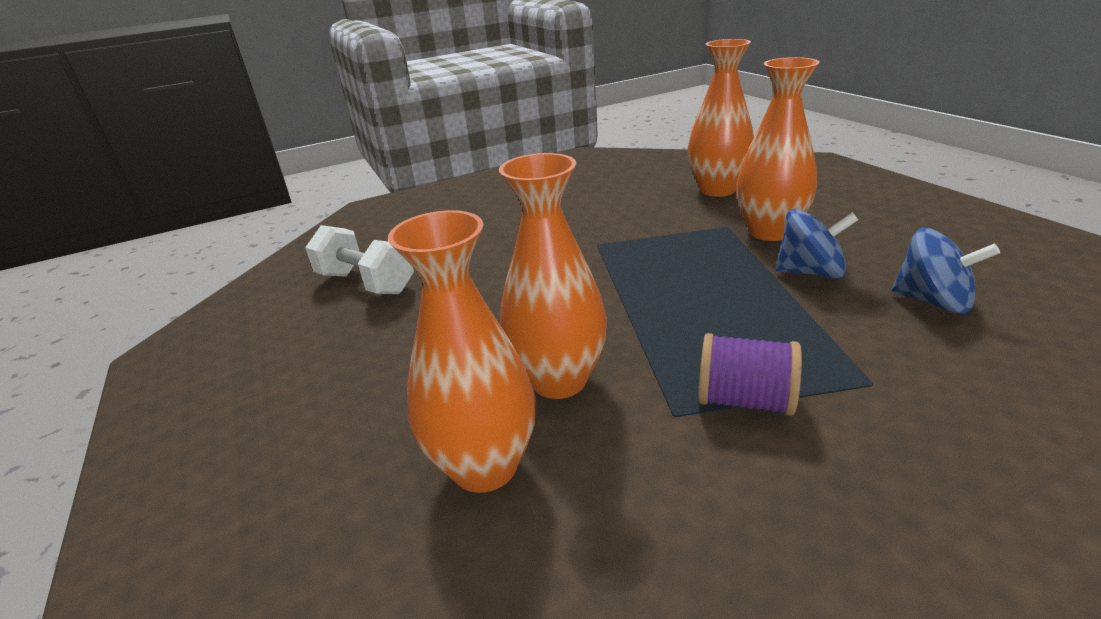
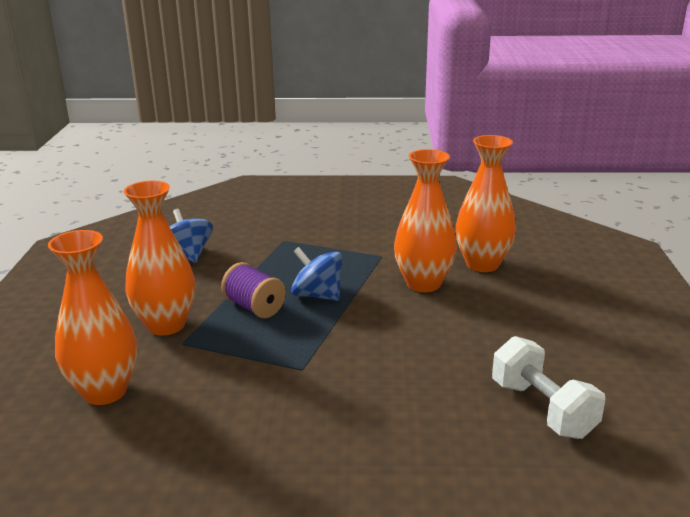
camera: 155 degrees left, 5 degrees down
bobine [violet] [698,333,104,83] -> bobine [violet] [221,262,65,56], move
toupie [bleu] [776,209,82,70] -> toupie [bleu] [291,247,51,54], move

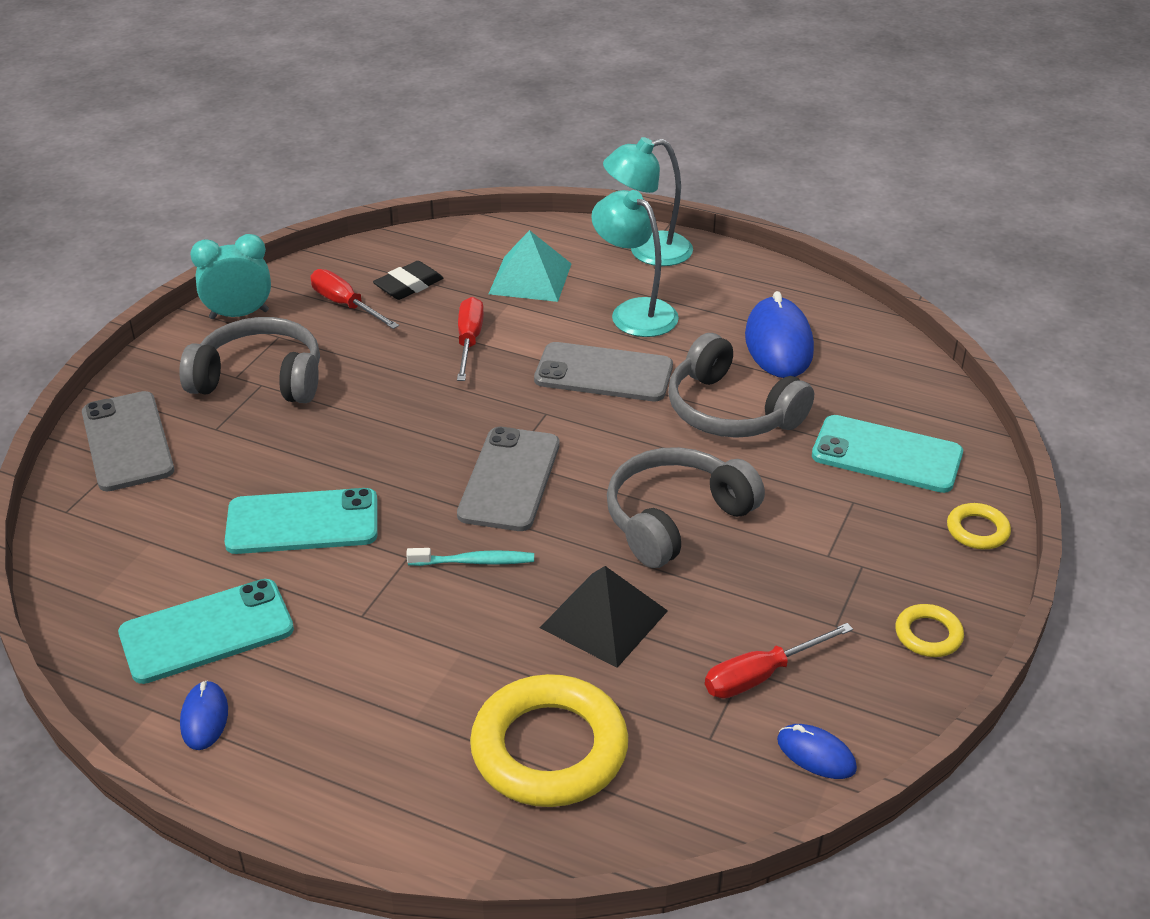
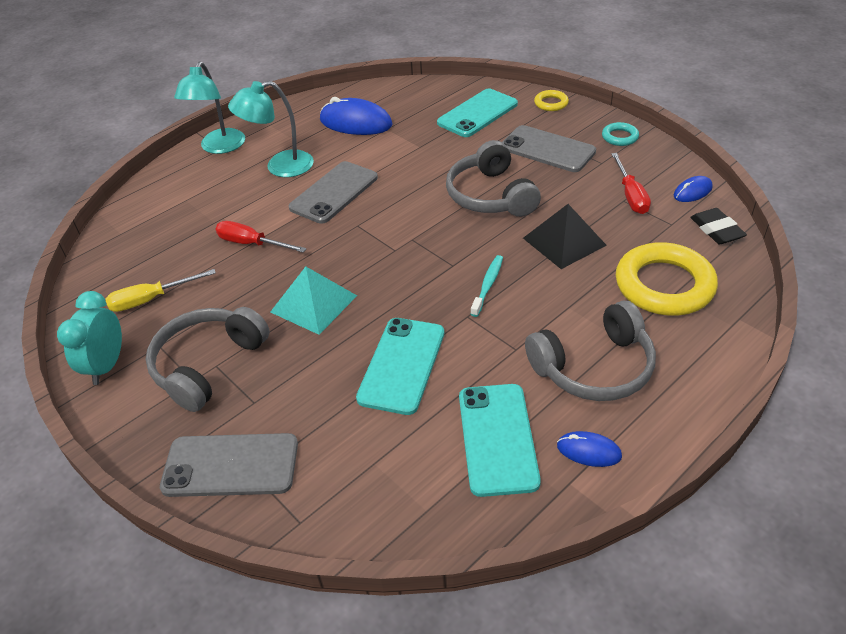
camera: 65 degrees left, 5 degrees up
tournevis [rouge] [310,269,89,60] -> tournevis [jaune] [105,269,111,43]
gomme [noir] [373,261,71,39] -> gomme [noir] [690,208,57,36], move
téléphone [gris] [457,427,103,104] -> téléphone [gris] [502,125,94,47], move
pyramide [turquoise] [489,230,82,72] -> pyramide [turquoise] [270,267,87,68], move
casque audio [gris] [668,333,146,105] -> casque audio [gris] [525,301,131,100], move
anneau [jaune] [895,604,69,53] -> anneau [turquoise] [602,122,37,24]

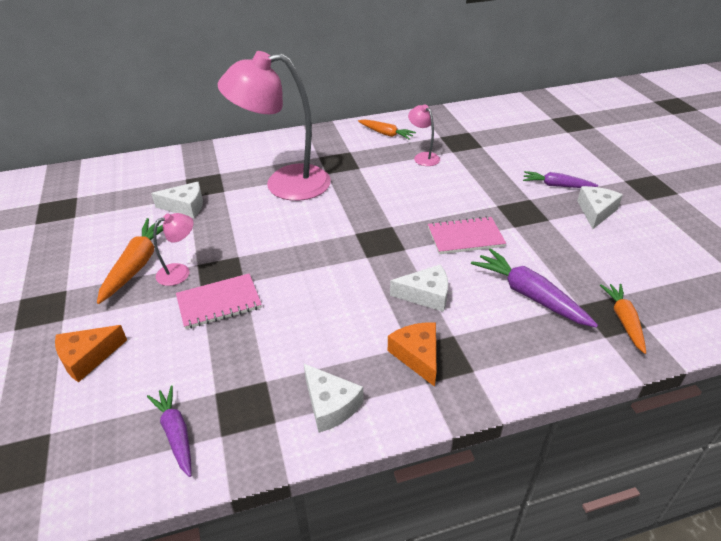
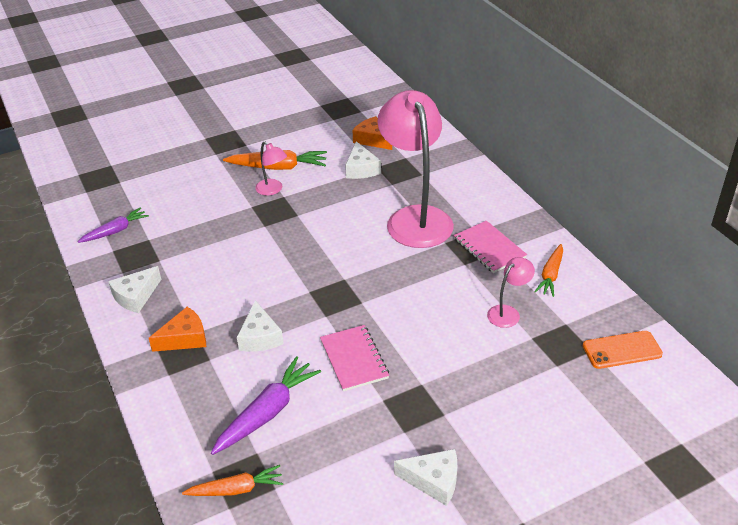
camera: 80 degrees right, 0 degrees up
fromage [orange] [55,325,72,58] -> fromage [orange] [352,116,40,34], move
carnet [rose] [176,274,86,55] -> carnet [rose] [454,221,73,52], move
carotte [violet] [523,171,75,17] -> none
none -> téléphone [orange] [583,331,80,38]

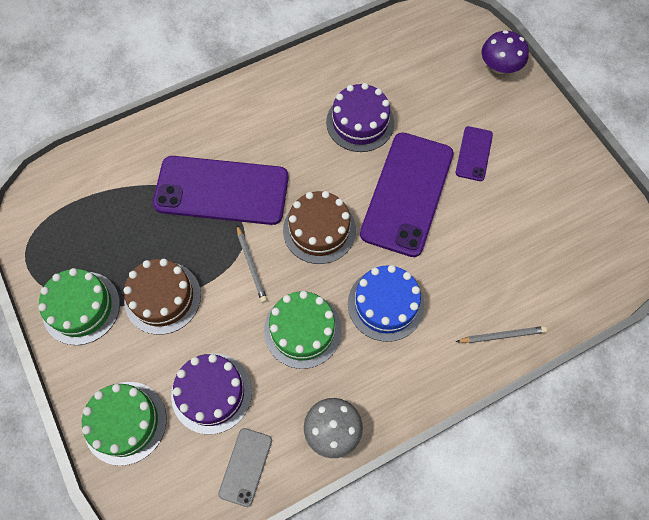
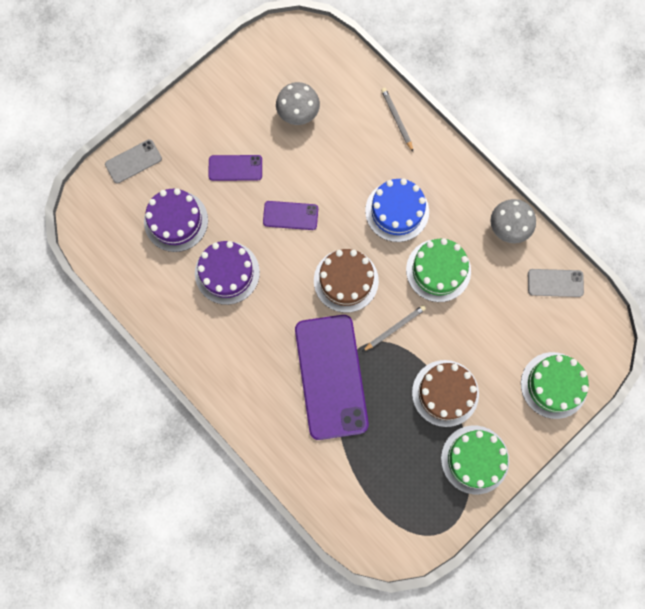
camera: 105 degrees left, 10 degrees up
gâteau [violet] [171,353,81,82] -> gâteau [violet] [144,188,64,64], move
téléphone [violet] [360,132,94,125] -> téléphone [violet] [263,201,55,29], x0.47
champignon [violet] [482,30,47,44] -> téléphone [gris] [105,139,57,45]
none -> champignon [gris] [276,82,44,43]

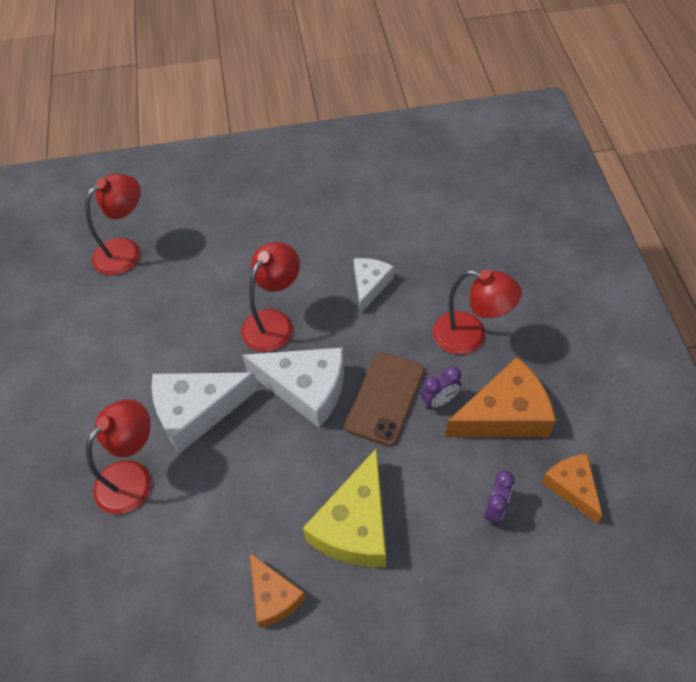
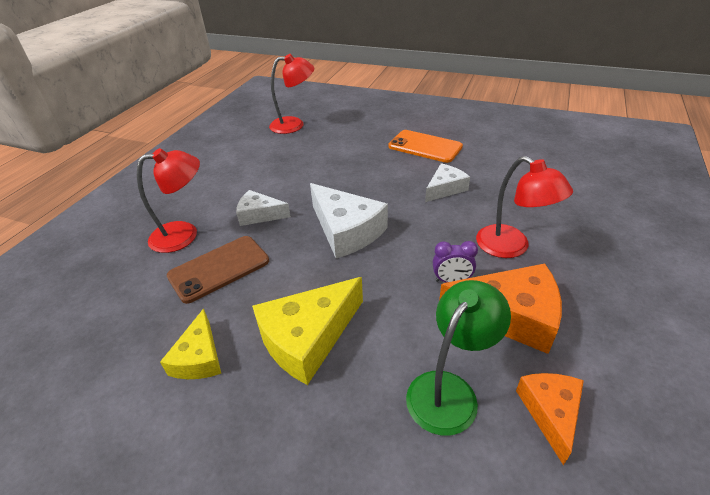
camera: 30 degrees right, 15 degrees down
fromage [blanc] [152,372,106,81] -> fromage [blanc] [236,190,55,36], x0.60
lampe [rouge] [241,242,59,110] -> none
fromage [orange] [249,552,57,76] -> fromage [jaune] [160,309,61,70]
téléphone [marron] [344,352,81,94] -> téléphone [marron] [167,236,102,68], move
réveil [violet] [485,471,30,54] -> lampe [vert] [406,280,105,156]
none -> téléphone [orange] [388,130,75,33]

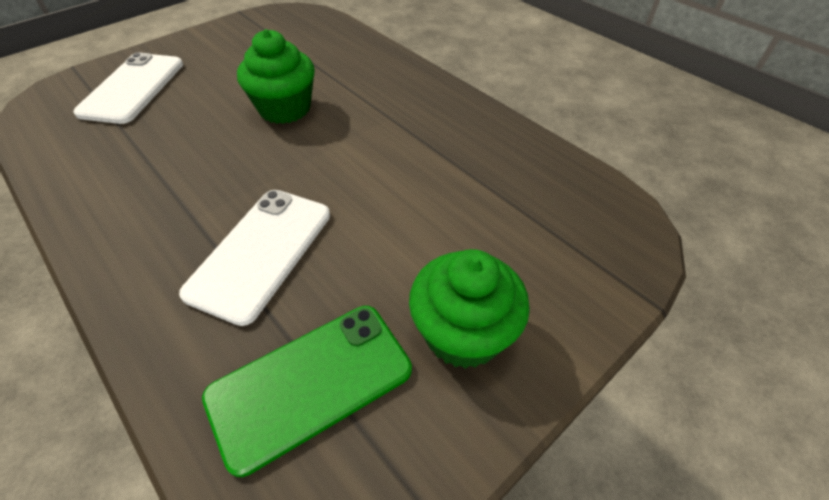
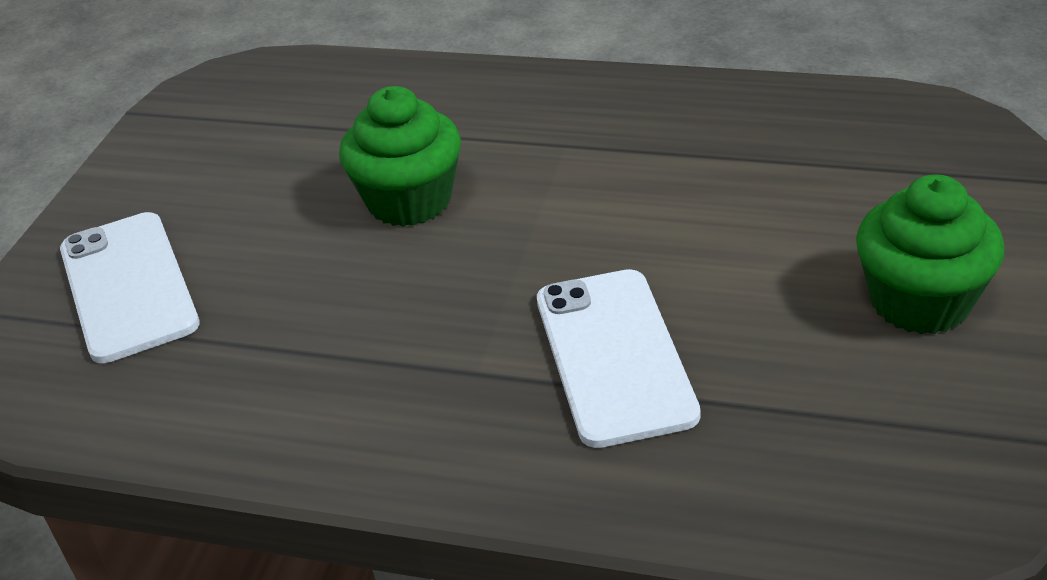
camera: 30 degrees left, 10 degrees down
téléphone [vert] [202,306,210,171] -> none

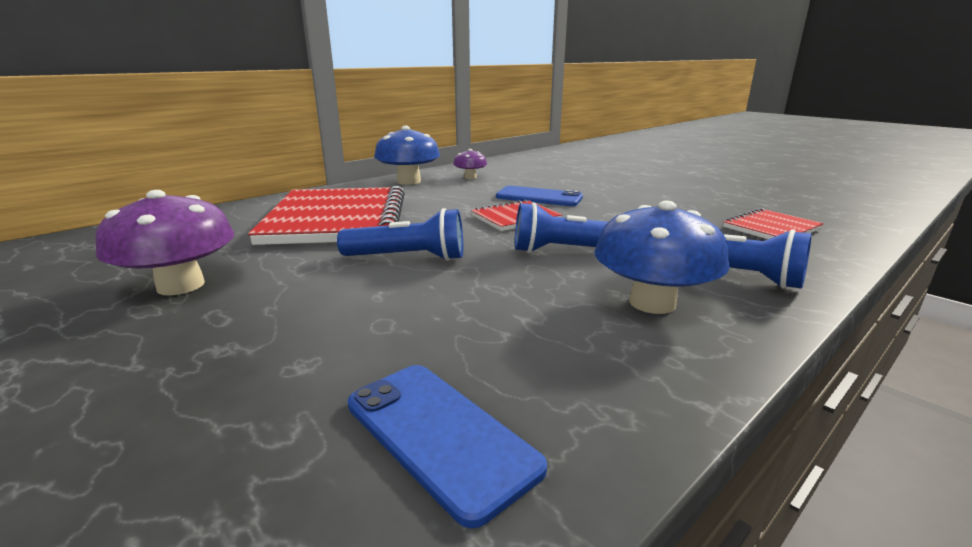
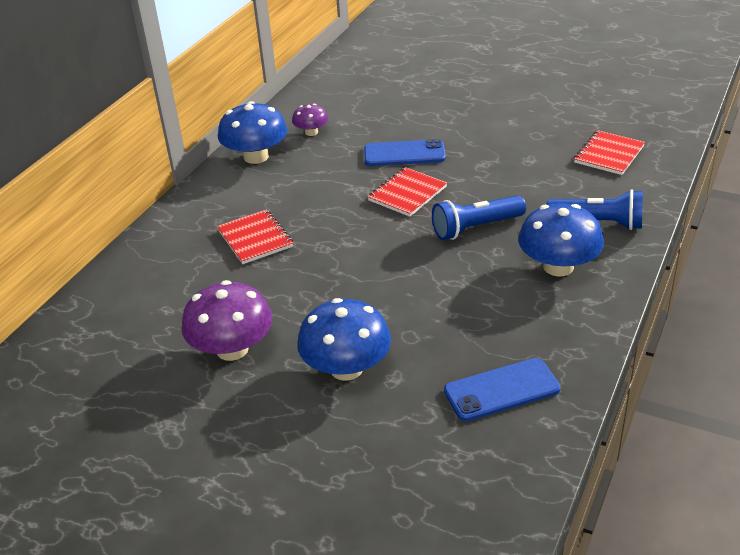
camera: 20 degrees left, 15 degrees up
carnet [rouge] [248,186,157,59] -> carnet [rouge] [217,209,76,55], x0.49
lampe de poche [bleu] [337,208,126,53] -> none
téléphone [bleu] [348,365,199,163] -> téléphone [bleu] [444,358,116,63], 45 degrees counterclockwise
none -> champignon [bleu] [297,298,94,83]

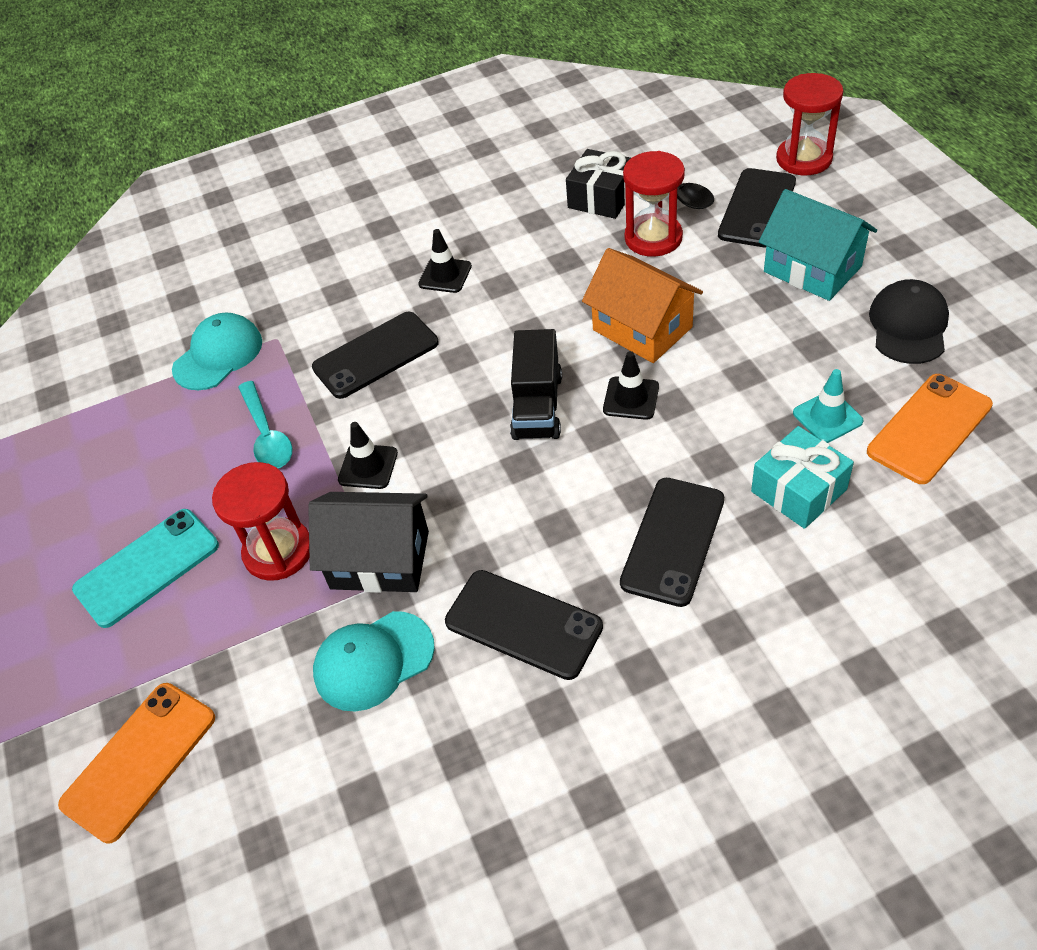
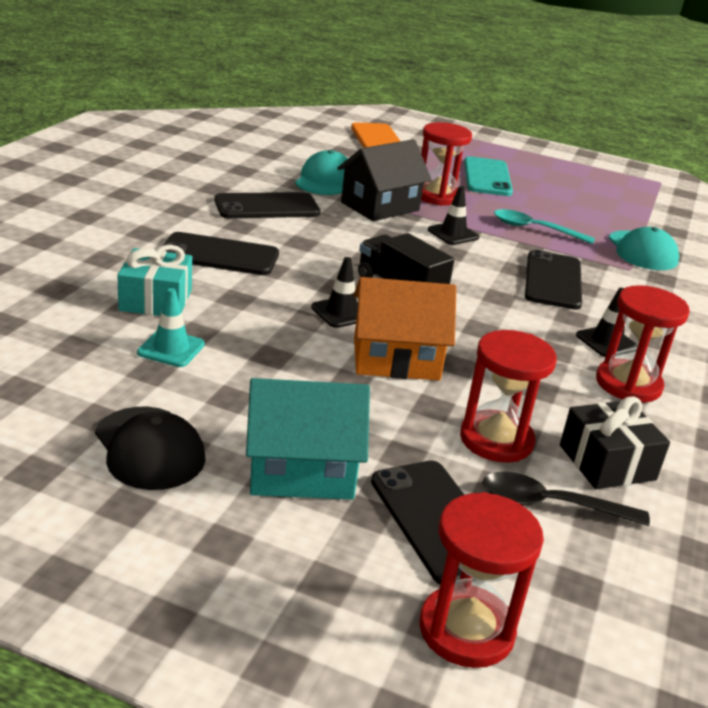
camera: 125 degrees right, 20 degrees down
téléphone [noir] [620,478,104,129] -> téléphone [noir] [164,232,115,43], 60 degrees counterclockwise
téléphone [orange] [867,374,126,110] -> none
none -> sablier [rouge] [596,285,94,118]

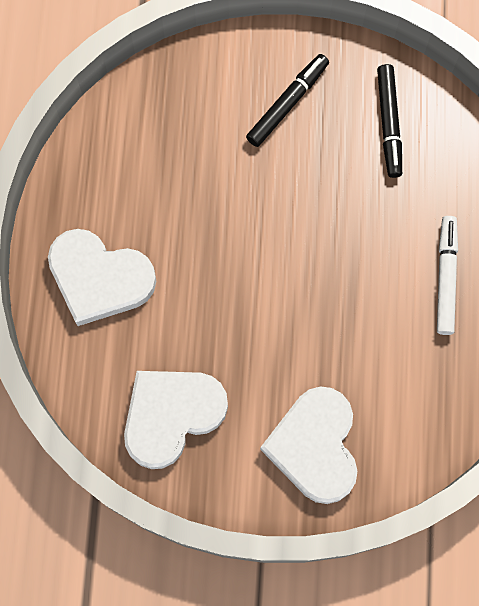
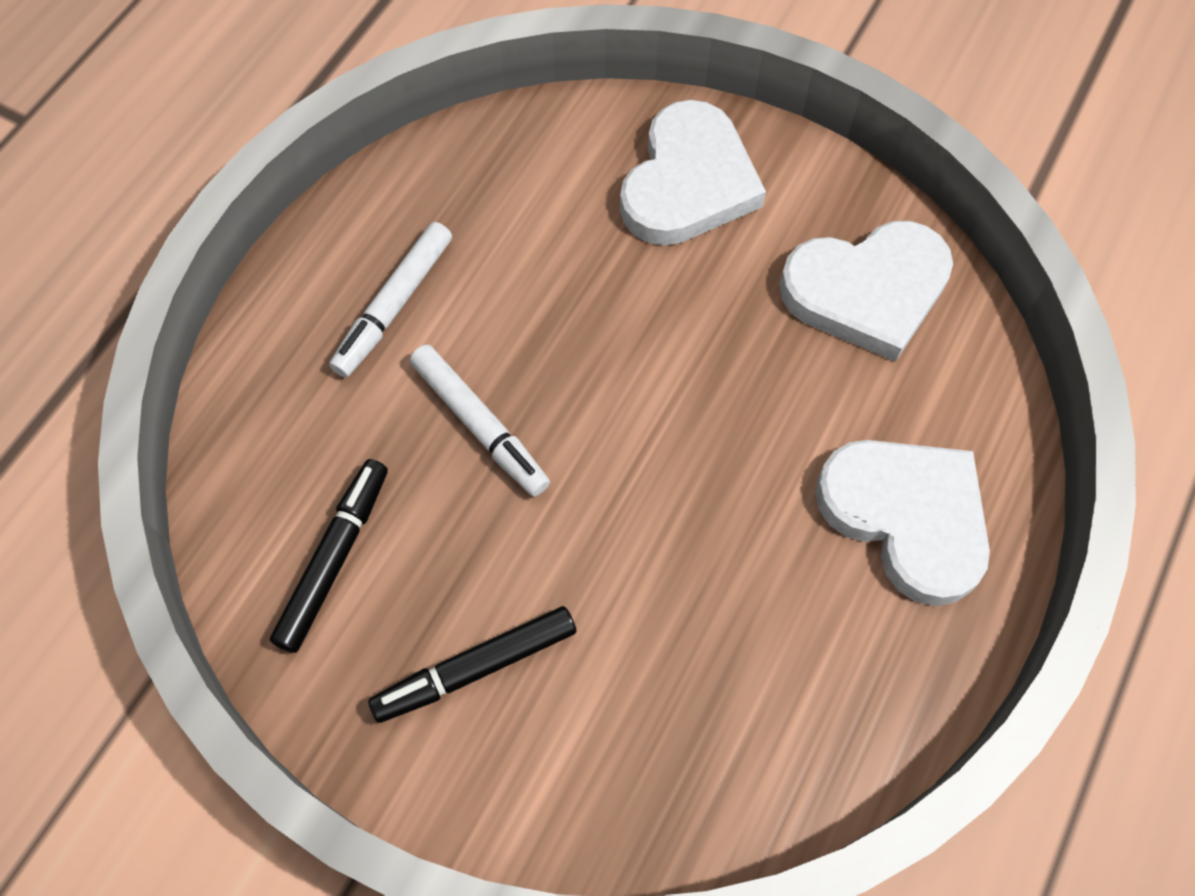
camera: 155 degrees left, 10 degrees down
none -> feutre [blanc] [410,344,140,153]

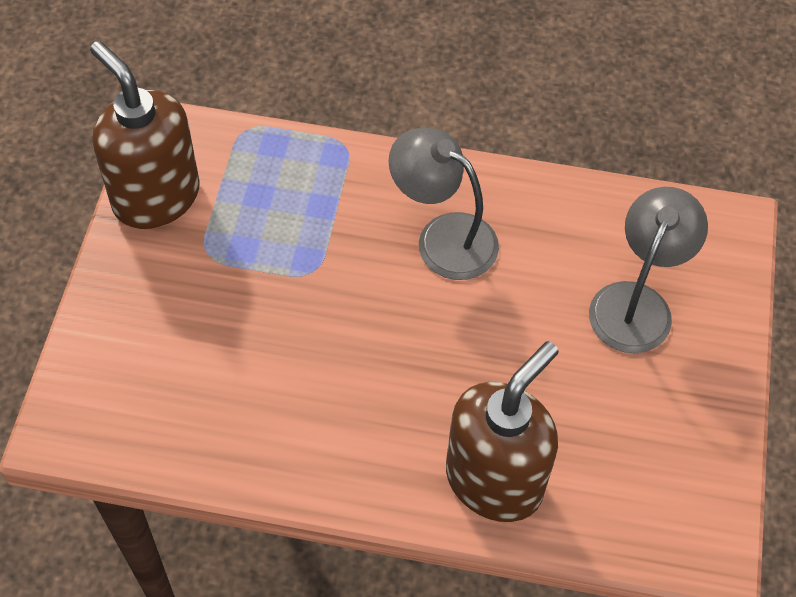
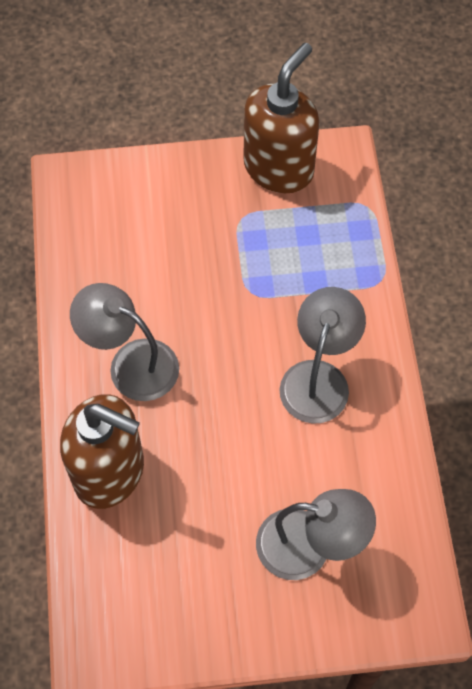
camera: 75 degrees right, 5 degrees up
none -> lampe [gris] [70,283,109,118]

